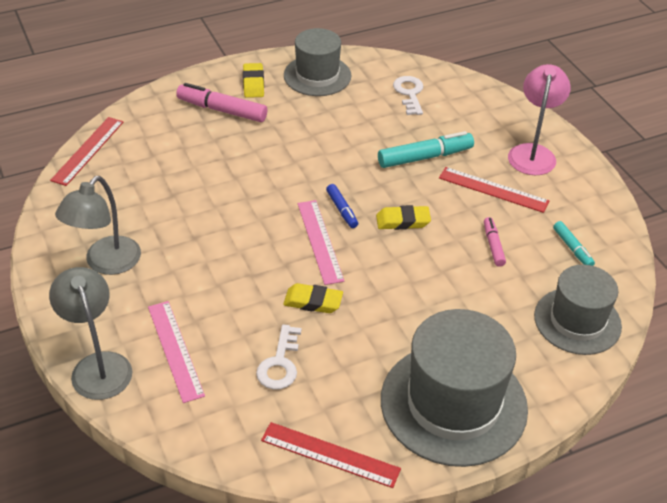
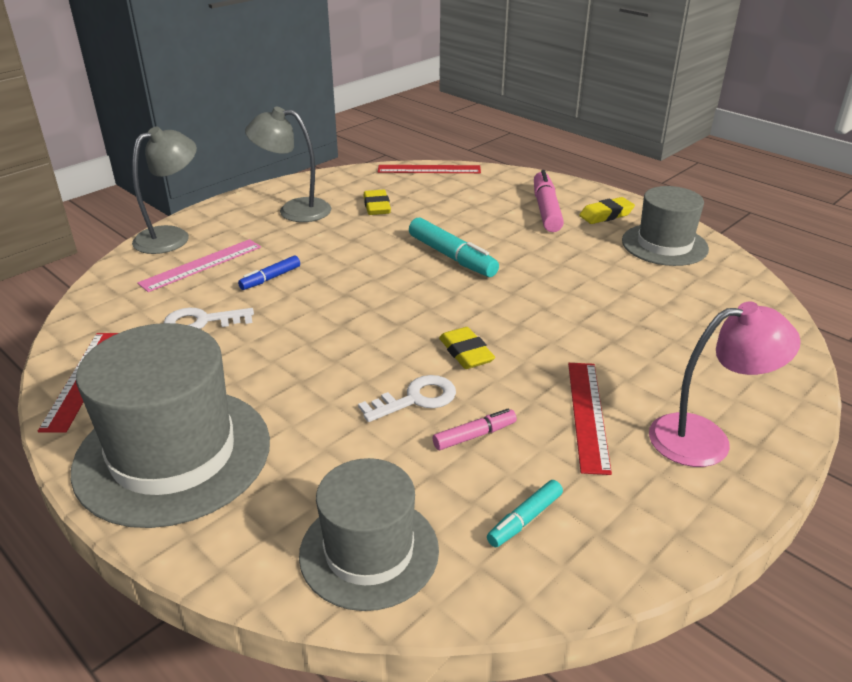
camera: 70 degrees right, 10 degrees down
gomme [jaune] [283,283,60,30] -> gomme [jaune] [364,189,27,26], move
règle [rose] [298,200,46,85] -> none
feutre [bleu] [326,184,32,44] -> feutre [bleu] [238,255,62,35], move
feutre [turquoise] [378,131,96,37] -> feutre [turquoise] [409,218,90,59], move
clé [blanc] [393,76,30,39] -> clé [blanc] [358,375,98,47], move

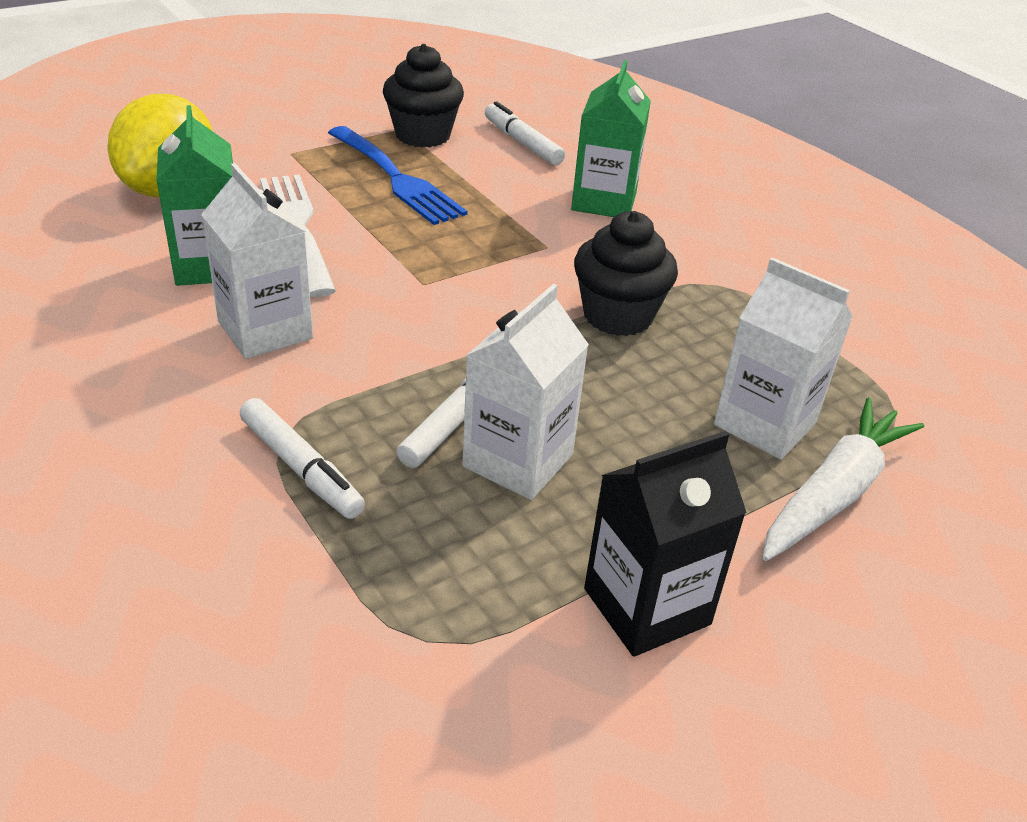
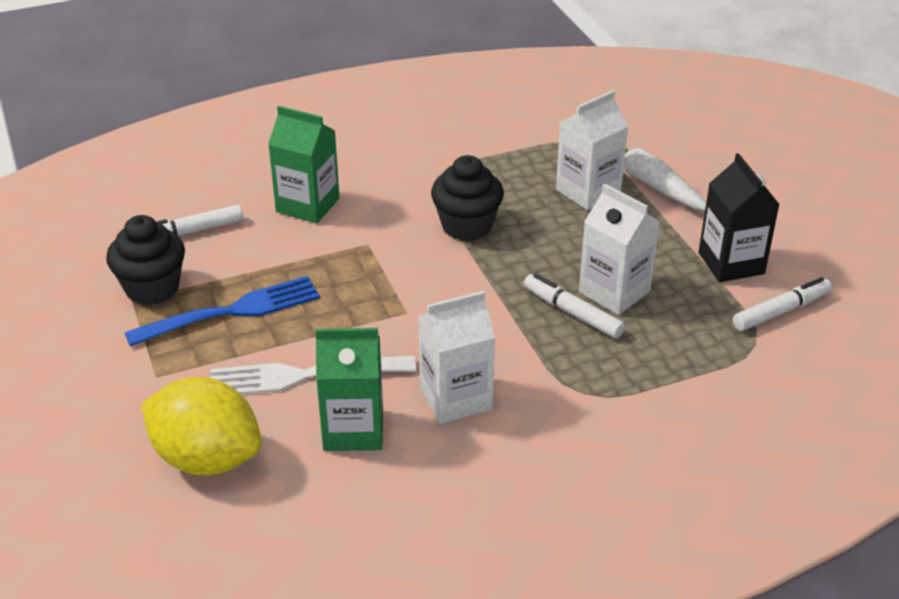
camera: 75 degrees left, 0 degrees up
feutre [blanc] [240,398,125,121] -> feutre [blanc] [733,277,98,54], move

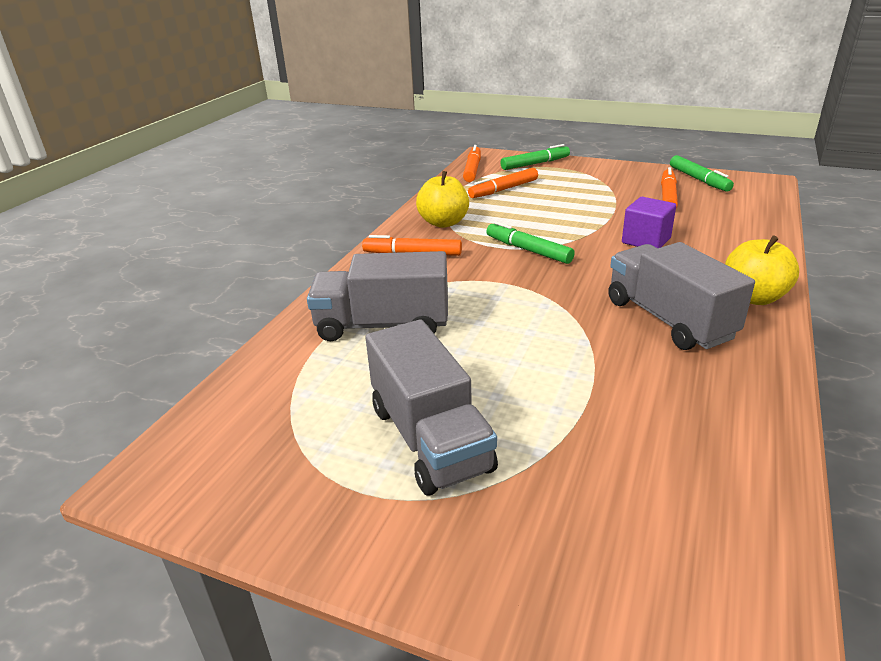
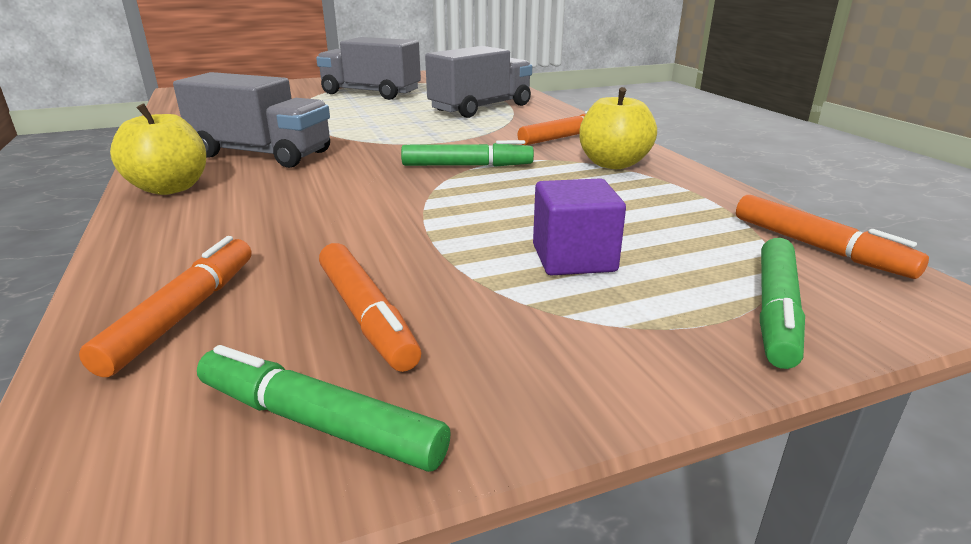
camera: 135 degrees right, 5 degrees down
feutre [orange] [468,168,70,30] -> feutre [orange] [79,236,172,141], move
cube [violet] [622,197,54,51] -> cube [violet] [533,179,93,96], move

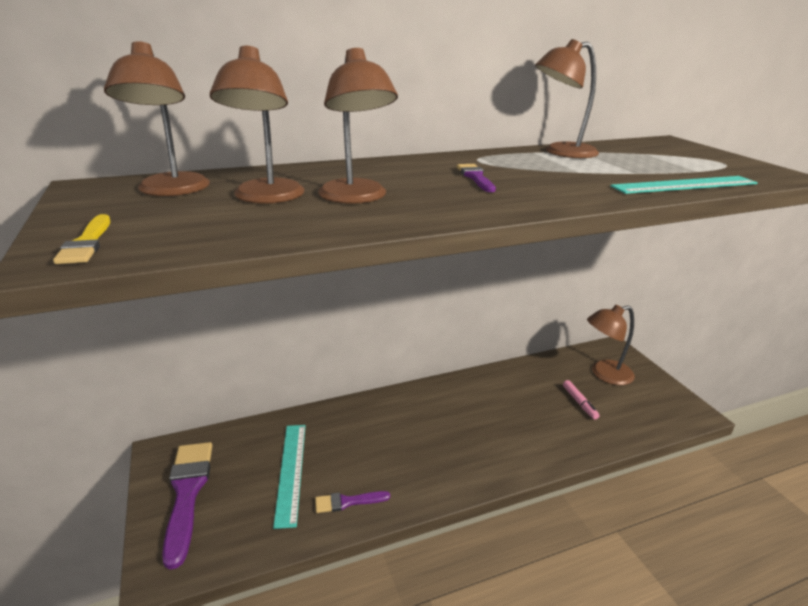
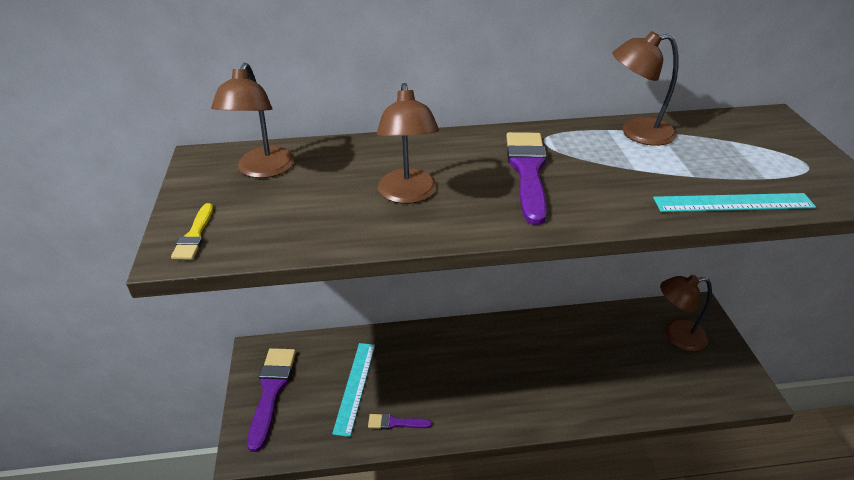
camera: 15 degrees right, 10 degrees up
lampe [marron] [210,46,94,158] -> none
pinceau [violet] [457,164,39,28] -> pinceau [violet] [506,132,41,93], x1.96
feutre [rose] [563,380,37,40] -> none

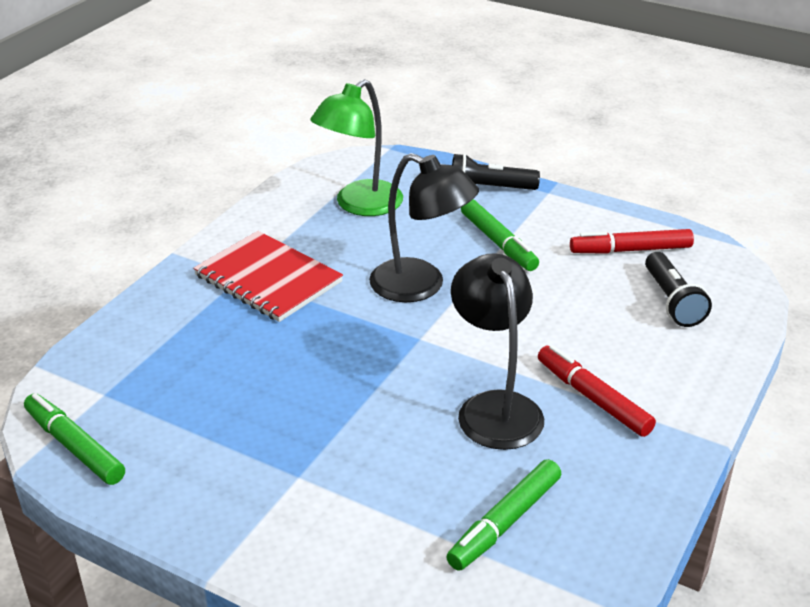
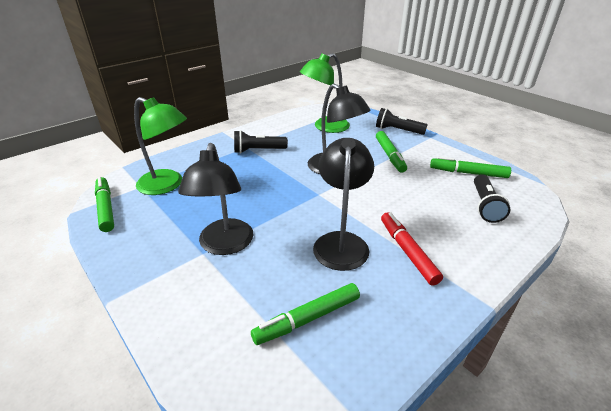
camera: 20 degrees right, 0 degrees up
carnet [rouge] [193,231,150,91] -> lampe de poche [noir] [234,130,54,24]
feutre [rouge] [570,229,124,25] -> feutre [vert] [430,156,81,22]
none -> lampe [vert] [134,97,53,98]
none -> lampe [noir] [178,143,75,112]

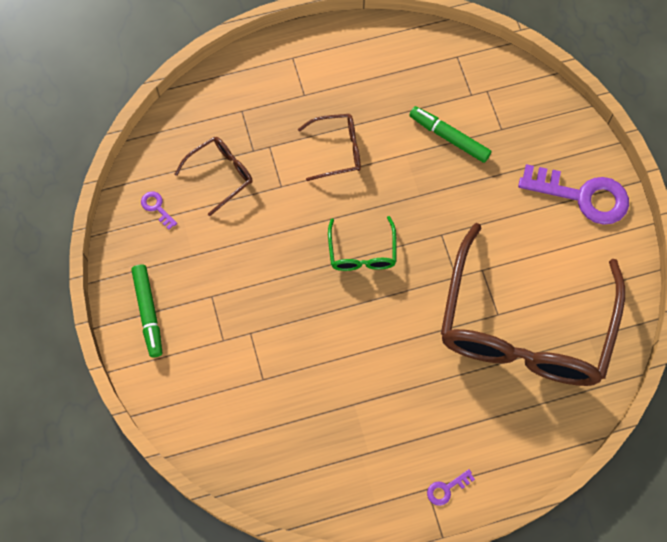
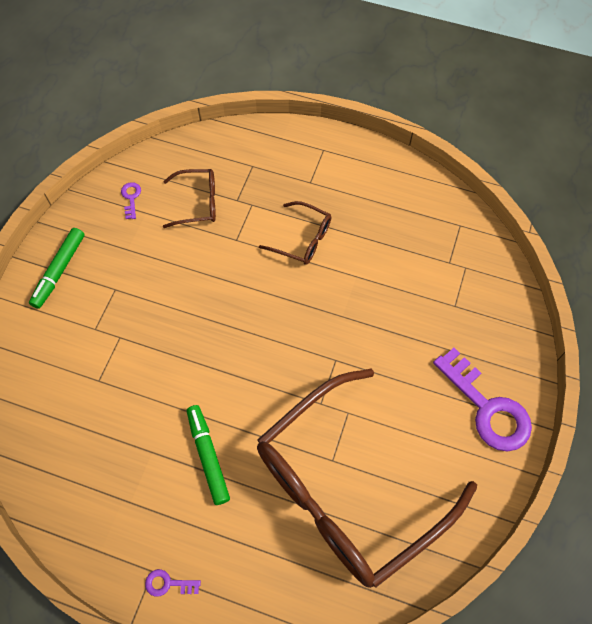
camera: 35 degrees right, 5 degrees down
lunettes [vert] [328,216,68,55] -> none
feutre [vert] [409,106,82,57] -> feutre [vert] [187,405,43,100], move

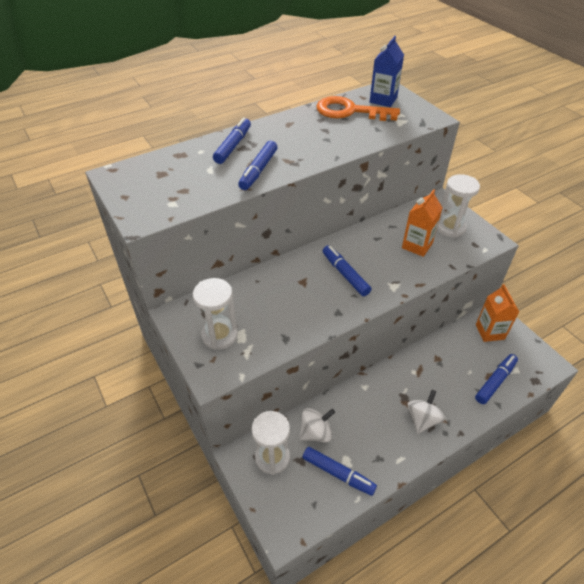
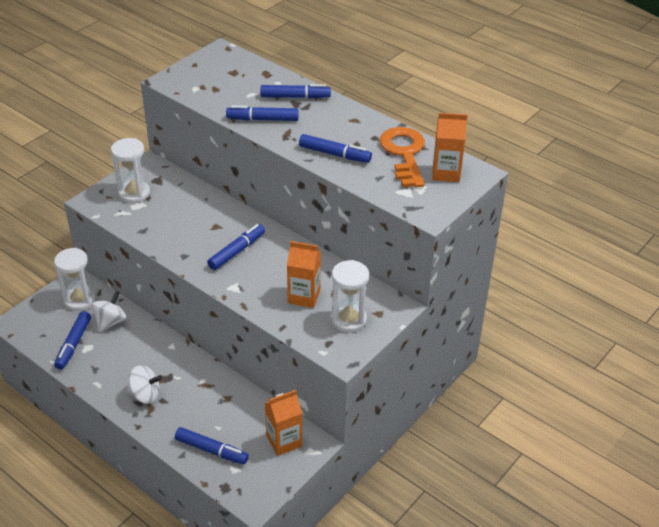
camera: 70 degrees right, 5 degrees down
toupie [blanc] [299,408,36,34] -> toupie [blanc] [92,291,35,41], 105 degrees counterclockwise
brique de lait [bleu] [370,36,34,71] -> brique de lait [orange] [432,113,35,69]
none -> feutre [bleu] [299,134,73,29]

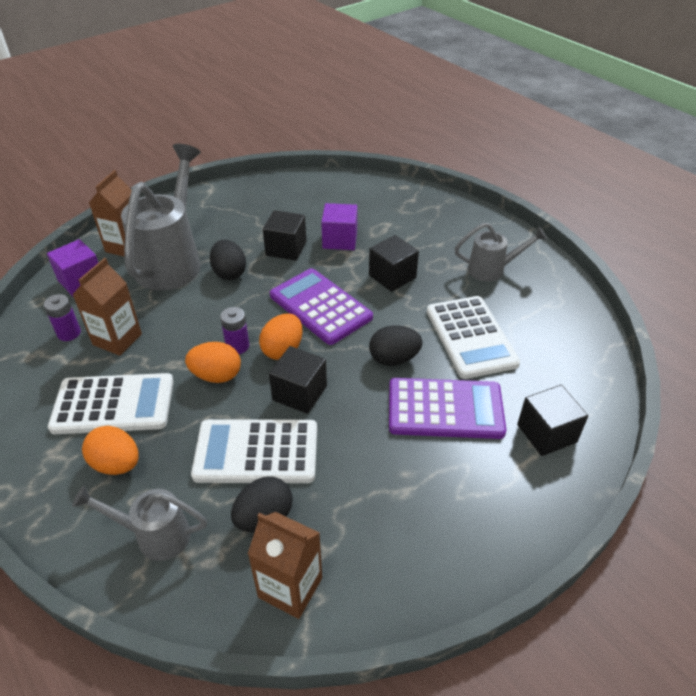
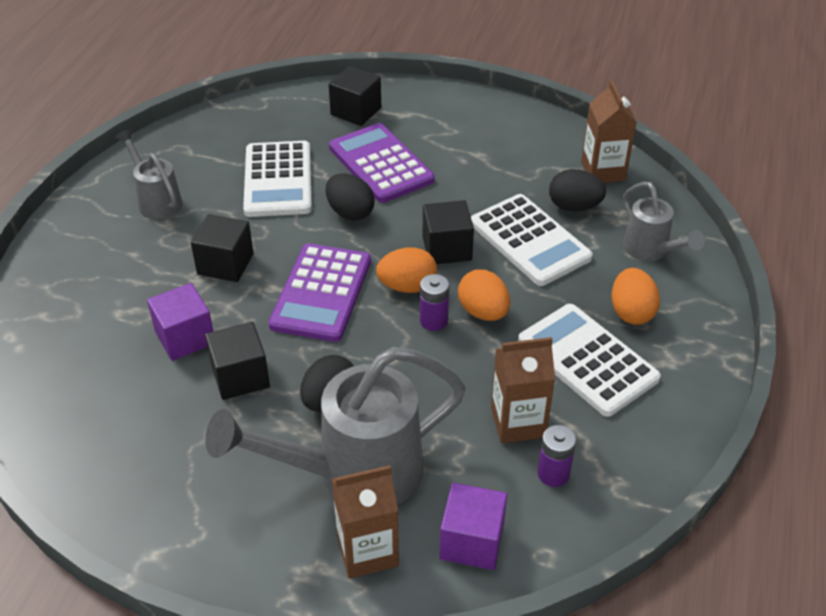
camera: 125 degrees left, 0 degrees up
calculatrice [blanc] [427,296,93,83] -> calculatrice [blanc] [243,141,69,76], 135 degrees clockwise

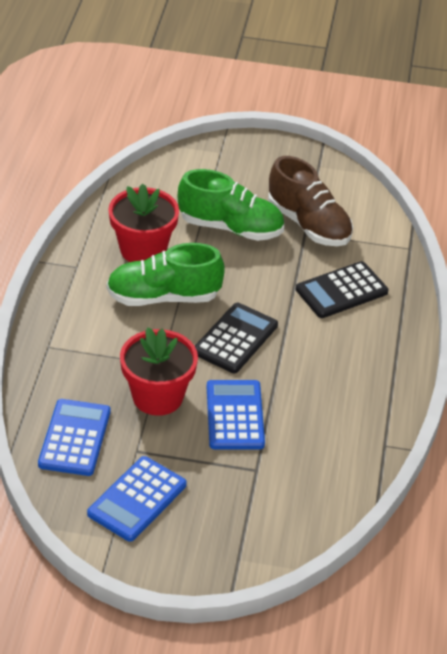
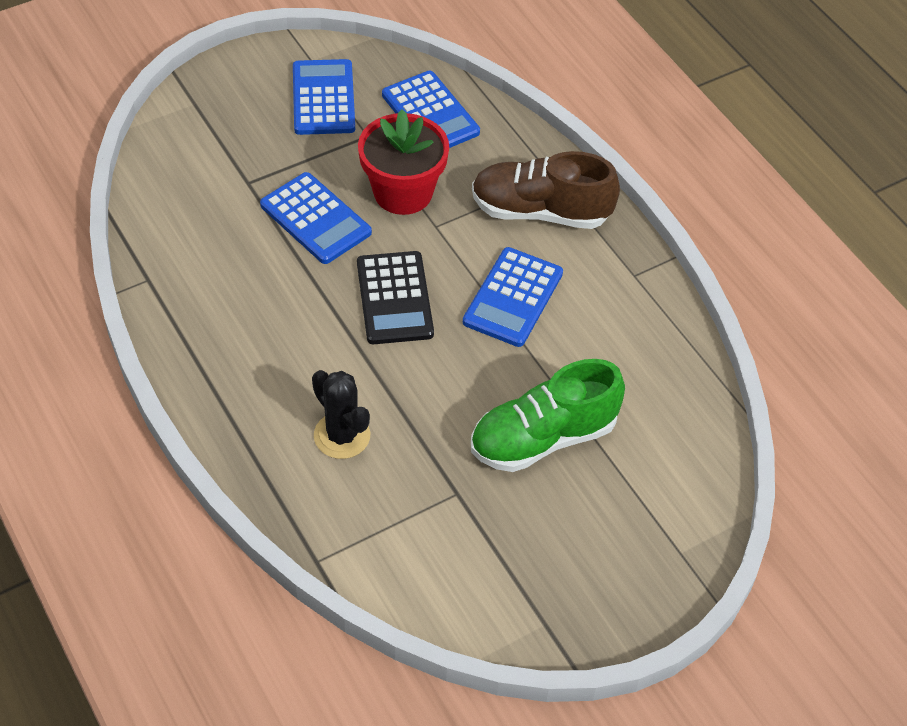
camera: 140 degrees right, 10 degrees up
chaussure [vert] [106,243,119,63] -> calculatrice [bleu] [463,247,100,100]
pot de fleurs [rouge] [108,184,71,78] -> none
chaussure [marron] [268,156,85,90] -> chaussure [marron] [472,151,148,78], move
calculatrice [noir] [296,261,92,57] -> cactus [noir] [312,370,58,89]

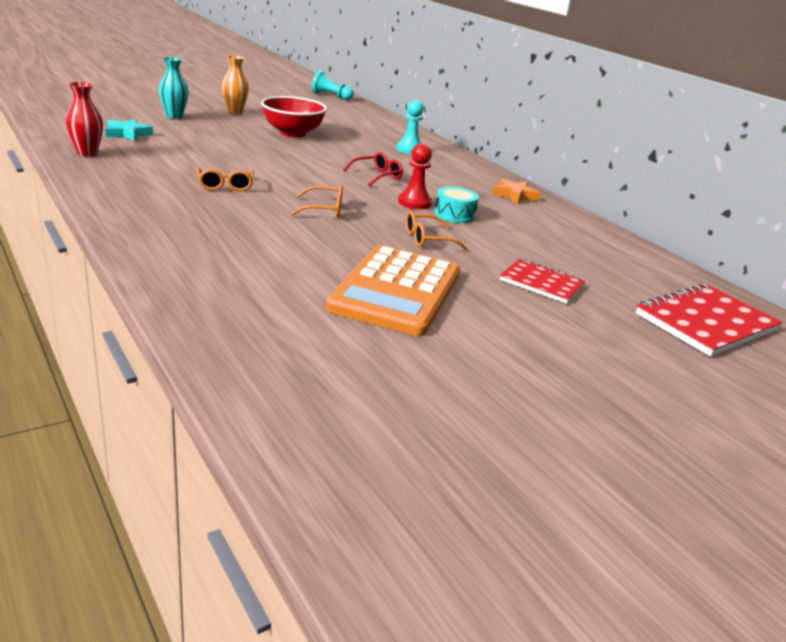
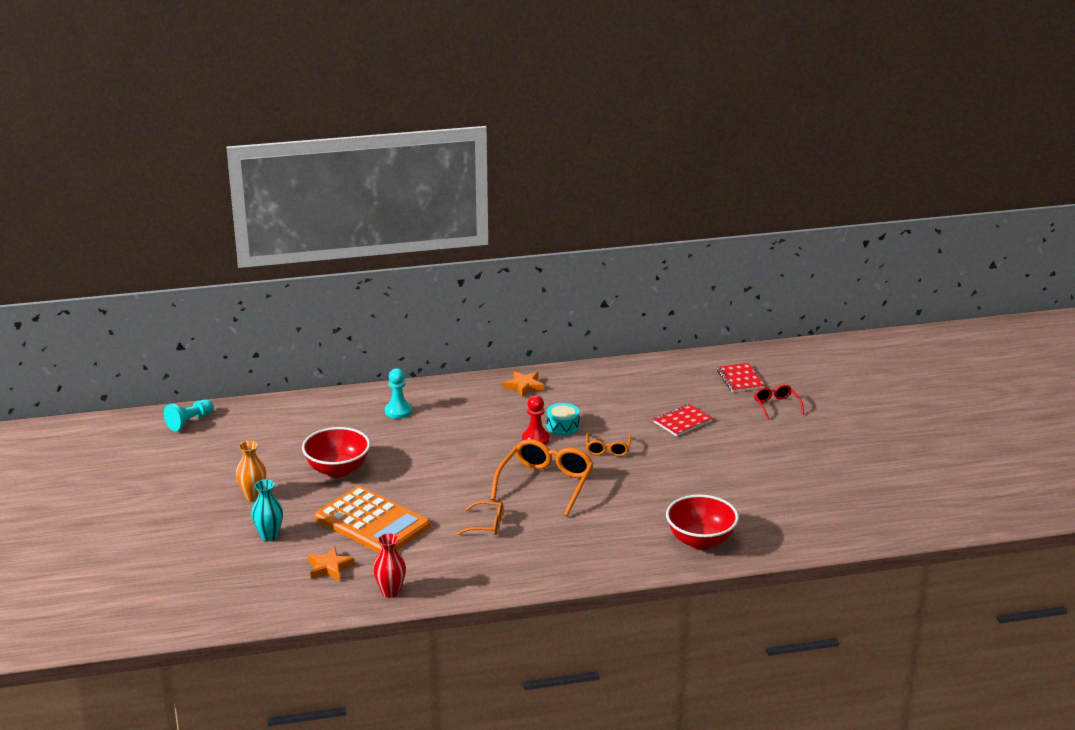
camera: 65 degrees left, 0 degrees up
étoile [turquoise] [105,119,48,22] -> étoile [orange] [308,547,47,34]
lunettes [orange] [290,185,53,33] -> lunettes [orange] [491,439,103,78], x1.91
calculatrice [orange] [326,245,134,91] -> calculatrice [orange] [315,486,115,67], move
lunettes [rouge] [343,152,60,34] -> lunettes [rouge] [754,385,50,35], move
carnet [rouge] [636,283,146,74] -> carnet [rouge] [717,363,47,29], x0.62
none -> bol [rouge] [666,495,73,55]

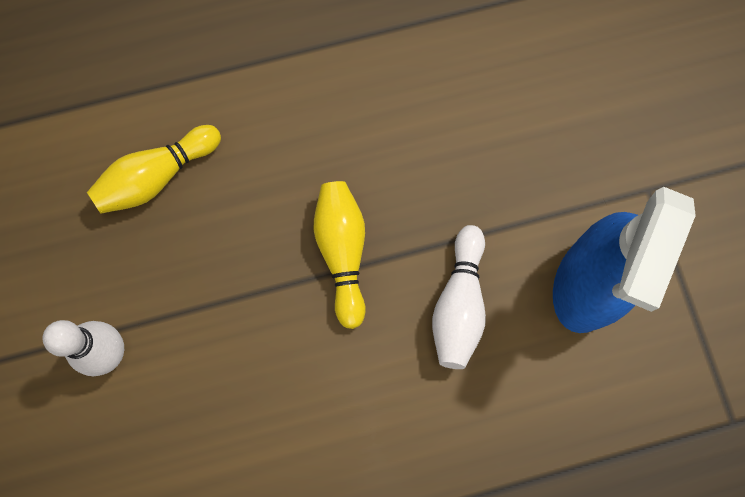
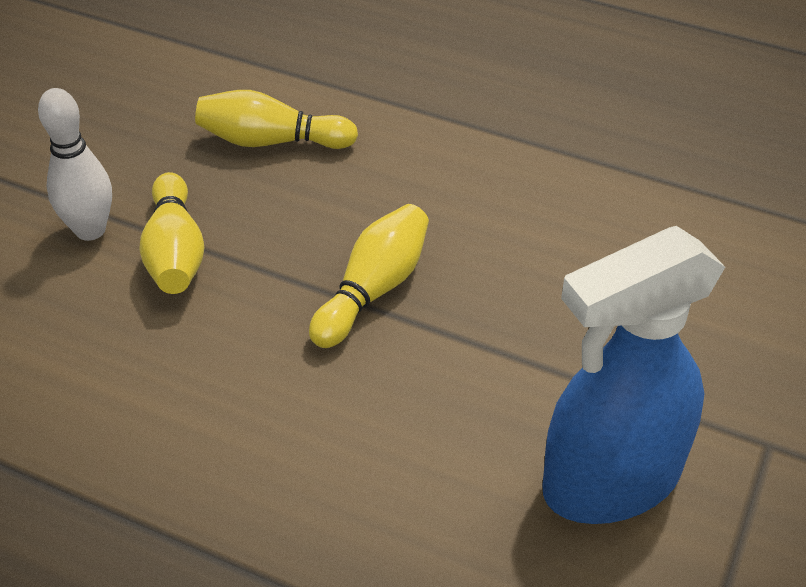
camera: 40 degrees right, 30 degrees down
quille [blanc] [432,225,54,144] -> none
none -> quille [jaune] [139,172,65,122]

